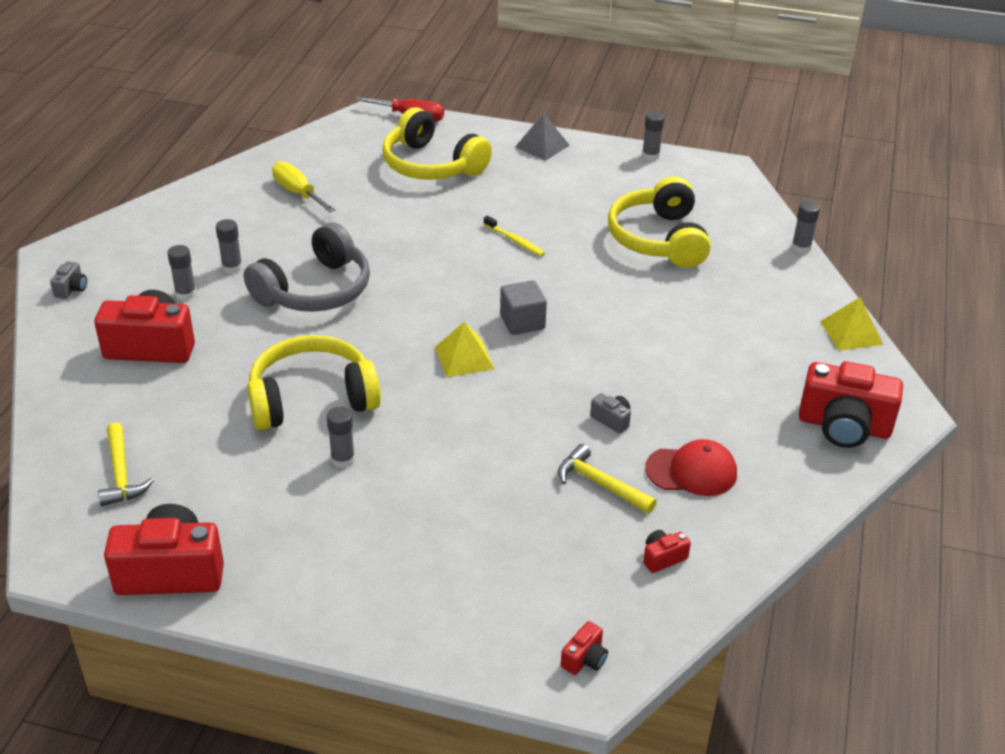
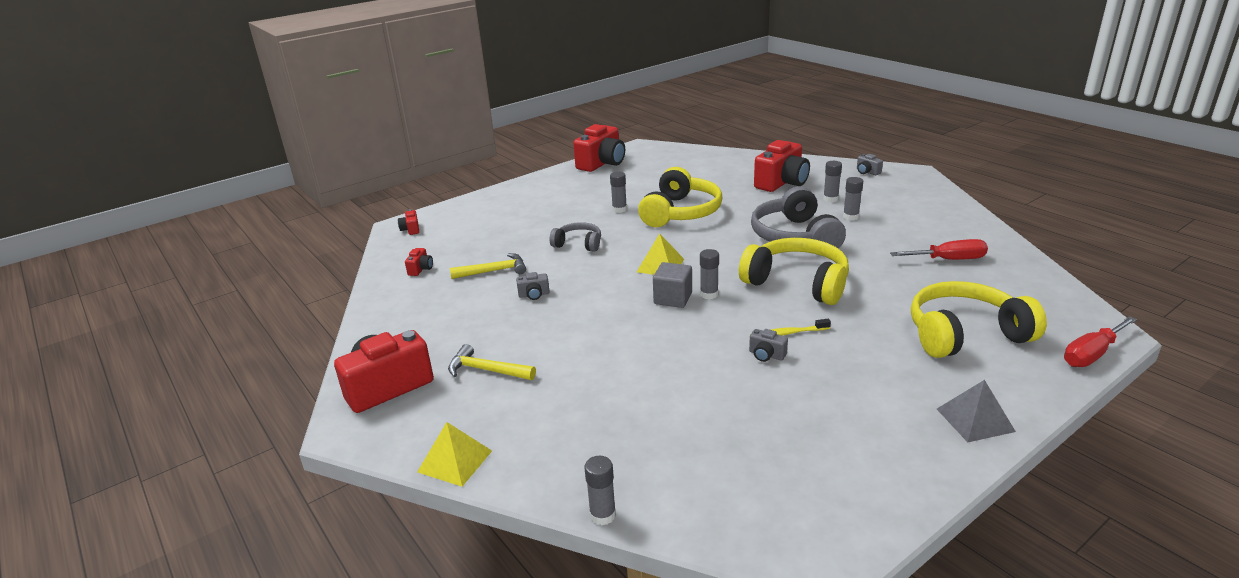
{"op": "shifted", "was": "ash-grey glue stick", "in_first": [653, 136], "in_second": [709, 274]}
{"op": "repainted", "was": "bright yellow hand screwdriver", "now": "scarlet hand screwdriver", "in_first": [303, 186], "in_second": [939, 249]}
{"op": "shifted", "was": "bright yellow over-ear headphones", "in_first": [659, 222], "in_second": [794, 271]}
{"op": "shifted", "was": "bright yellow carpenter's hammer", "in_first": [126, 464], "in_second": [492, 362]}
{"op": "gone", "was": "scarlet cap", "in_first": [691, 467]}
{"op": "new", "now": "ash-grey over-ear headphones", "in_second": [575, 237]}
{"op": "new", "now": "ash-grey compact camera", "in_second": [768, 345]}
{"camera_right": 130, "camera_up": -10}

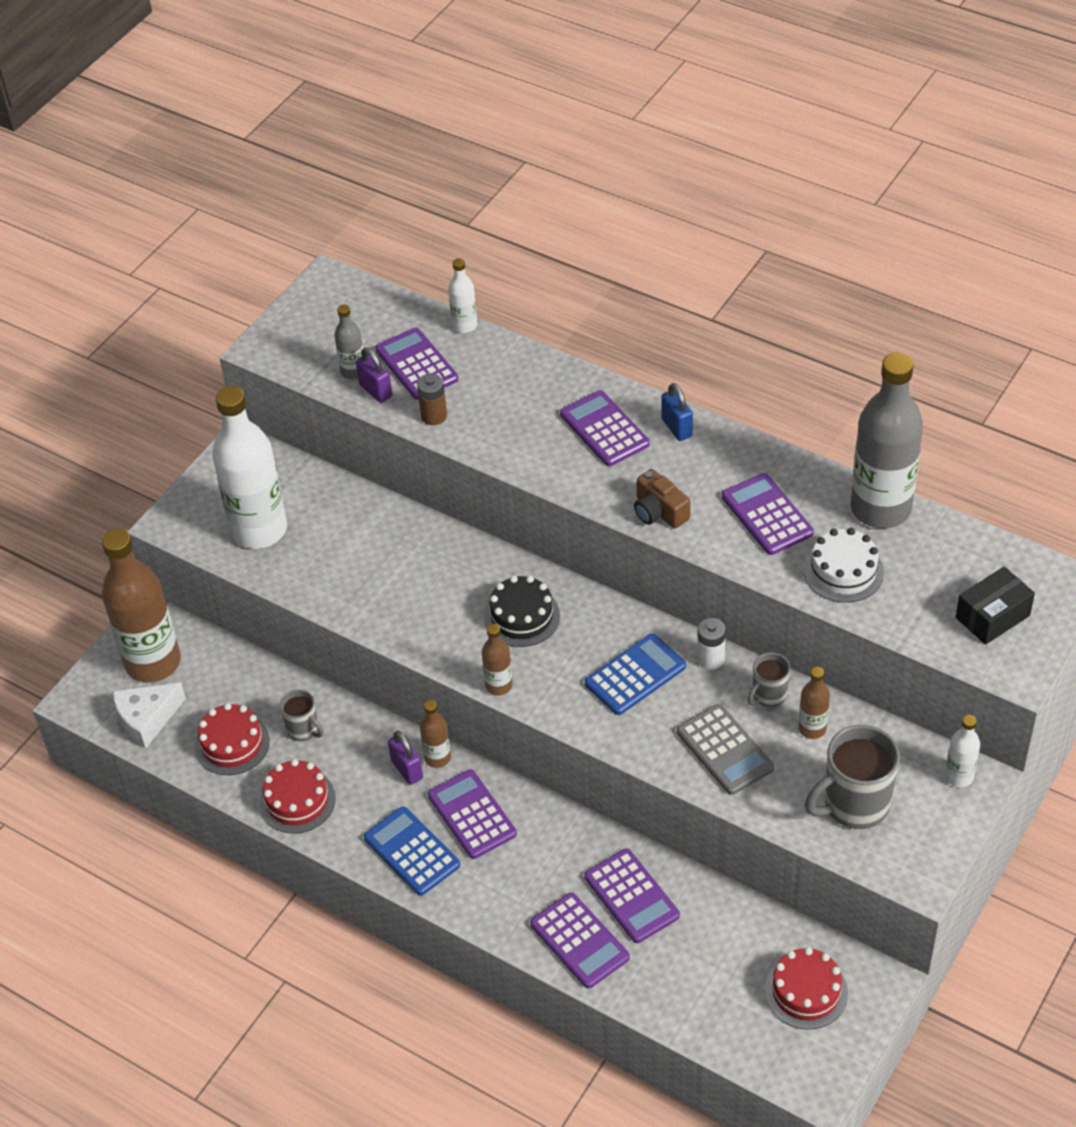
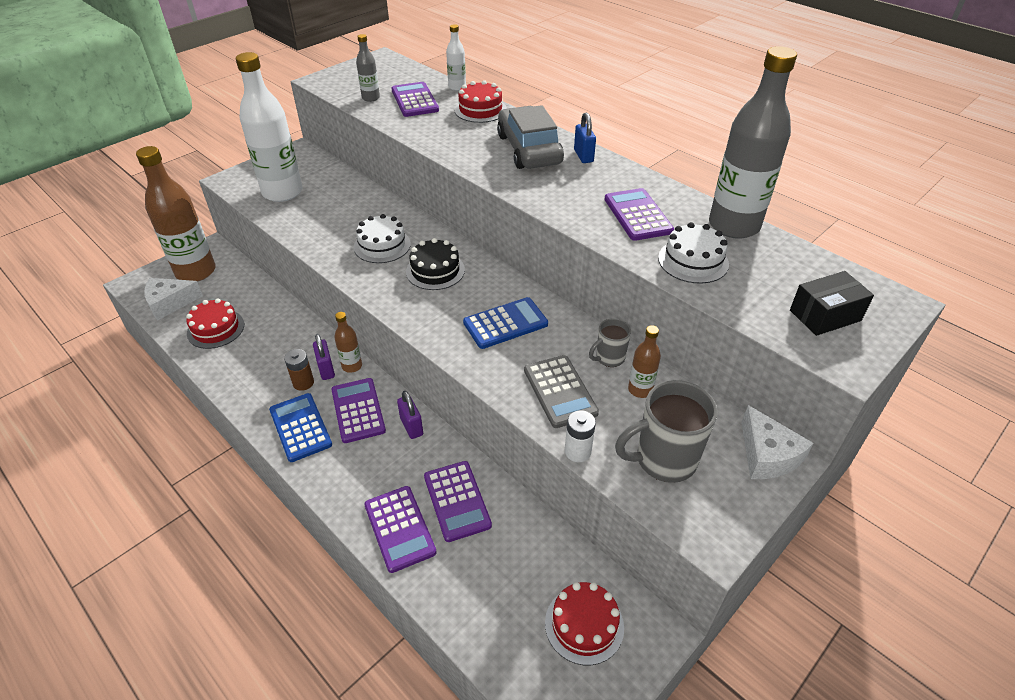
{"op": "shifted", "was": "purple small lock", "in_first": [374, 375], "in_second": [410, 415]}
{"op": "shifted", "was": "russet power cell", "in_first": [432, 399], "in_second": [299, 370]}
{"op": "swapped", "was": "purple pocket calculator", "now": "ash-grey toy car", "in_first": [605, 428], "in_second": [530, 137]}
{"op": "gone", "was": "russet compact camera", "in_first": [662, 499]}
{"op": "shifted", "was": "snow-white power cell", "in_first": [711, 644], "in_second": [580, 436]}
{"op": "gone", "was": "russet bottle", "in_first": [497, 659]}
{"op": "gone", "was": "ash-grey mug", "in_first": [301, 715]}
{"op": "swapped", "was": "snow-white bottle", "now": "snow-white cheese wedge", "in_first": [962, 751], "in_second": [777, 442]}
{"op": "shifted", "was": "scarlet cake", "in_first": [297, 796], "in_second": [480, 101]}
{"op": "new", "now": "snow-white cake", "in_second": [382, 238]}
{"camera_right": 10, "camera_up": -5}

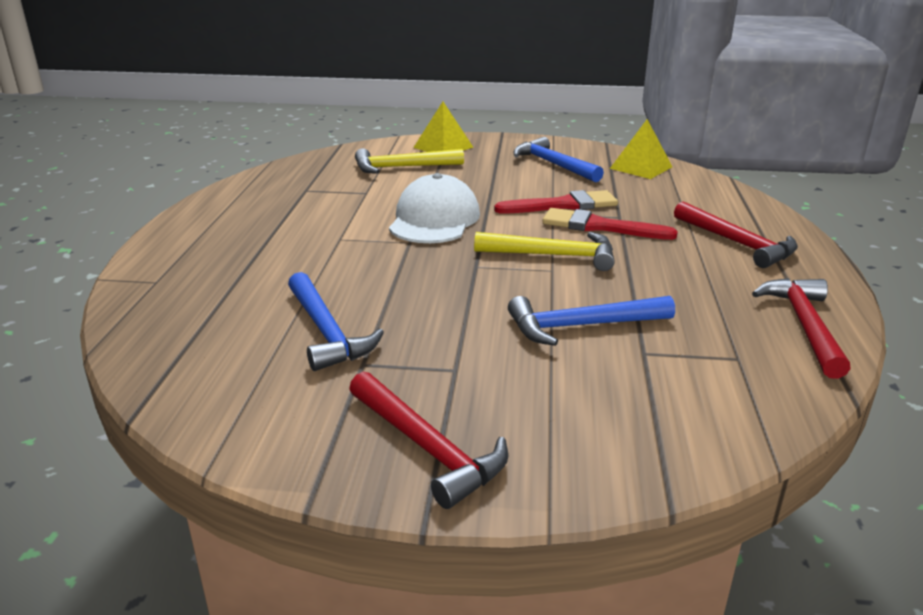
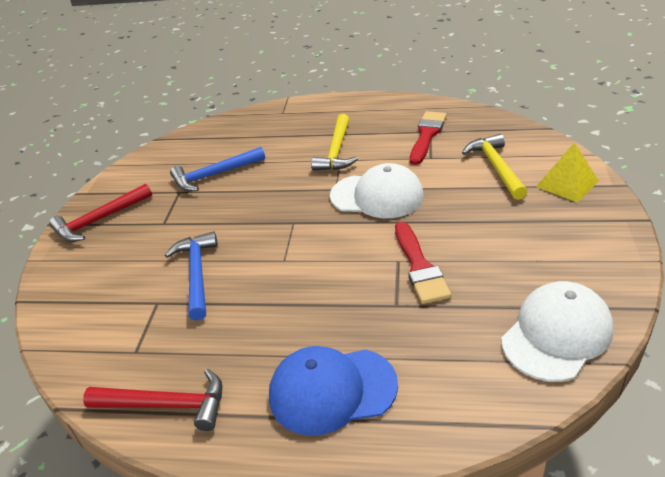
{"op": "swapped", "was": "bright yellow pyramid", "now": "snow-white cap", "in_first": [641, 149], "in_second": [557, 331]}
{"op": "gone", "was": "blue carpenter's hammer", "in_first": [558, 159]}
{"op": "swapped", "was": "scarlet carpenter's hammer", "now": "blue cap", "in_first": [736, 234], "in_second": [333, 391]}
{"op": "shifted", "was": "scarlet brush", "in_first": [610, 224], "in_second": [428, 138]}
{"op": "shifted", "was": "bright yellow carpenter's hammer", "in_first": [544, 251], "in_second": [334, 142]}
{"camera_right": 95, "camera_up": 10}

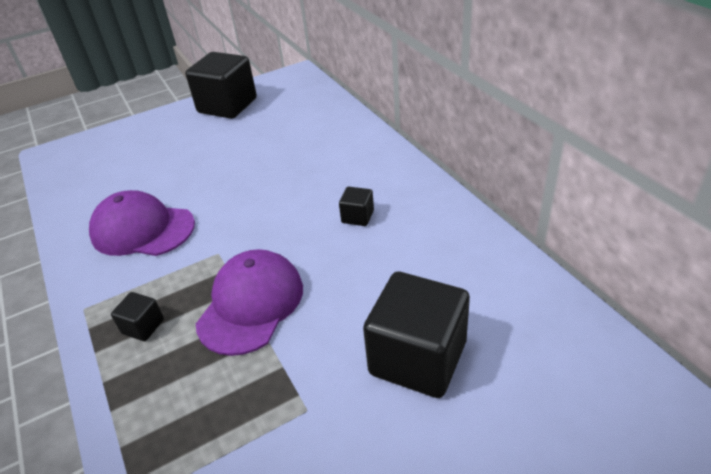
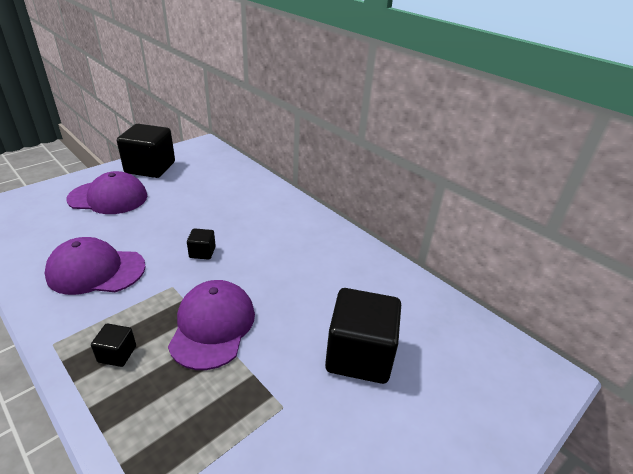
{"op": "shifted", "was": "jet-black block", "in_first": [356, 206], "in_second": [201, 244]}
{"op": "new", "now": "purple cap", "in_second": [106, 192]}
{"camera_right": -20, "camera_up": -5}

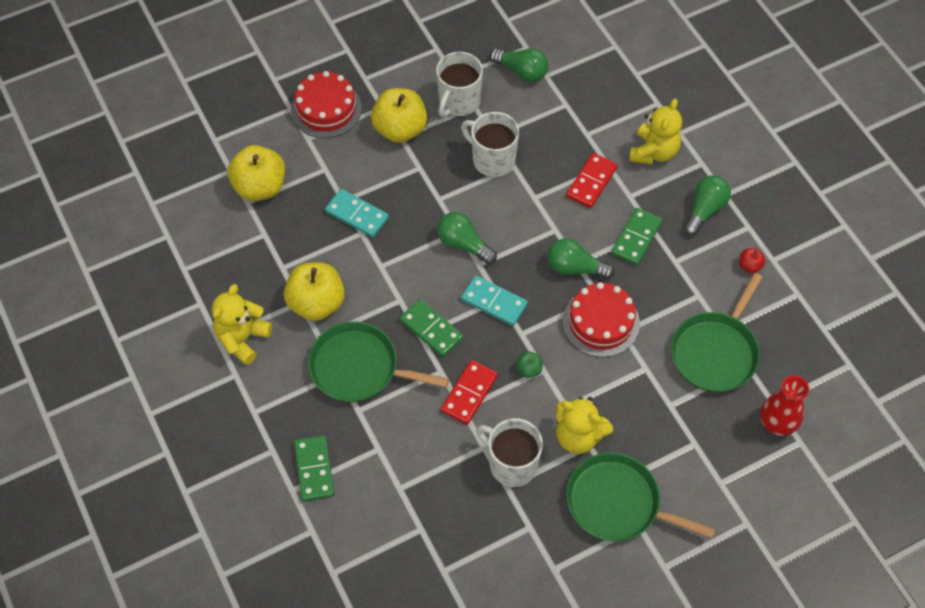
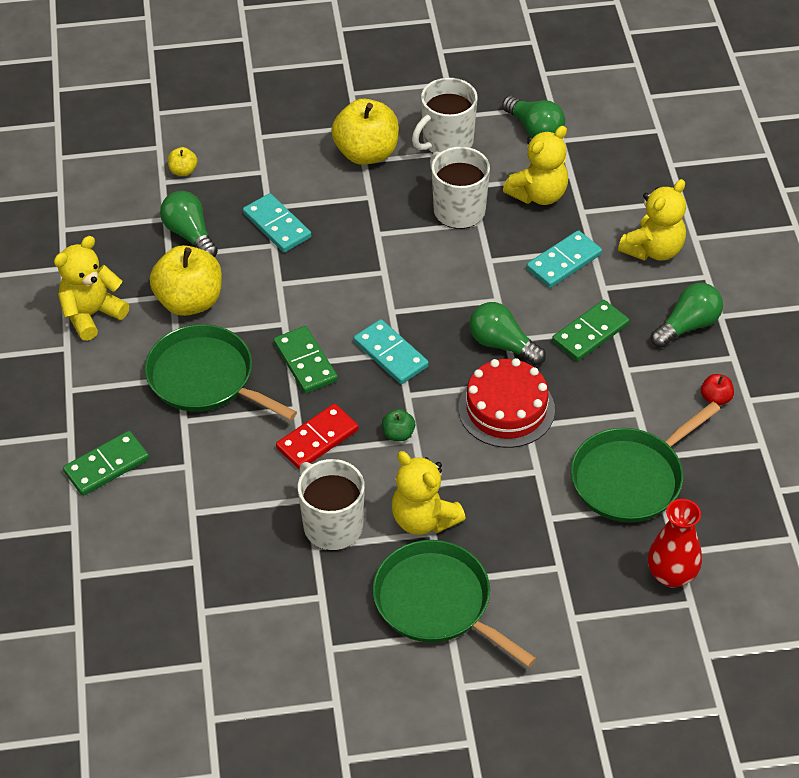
{"op": "gone", "was": "scarlet cake", "in_first": [326, 104]}
{"op": "scaled", "was": "bright yellow toy apple", "in_first": [256, 173], "in_second": [182, 161], "ratio": 0.44}
{"op": "repainted", "was": "scarlet domino", "now": "turquoise domino", "in_first": [592, 180], "in_second": [564, 259]}
{"op": "shifted", "was": "green light bulb", "in_first": [467, 238], "in_second": [189, 224]}
{"op": "rotated", "was": "green domino", "in_first": [314, 468], "in_second": [106, 463], "clockwise": 45}
{"op": "new", "now": "bright yellow teddy bear", "in_second": [535, 165]}
{"camera_right": 20, "camera_up": -10}

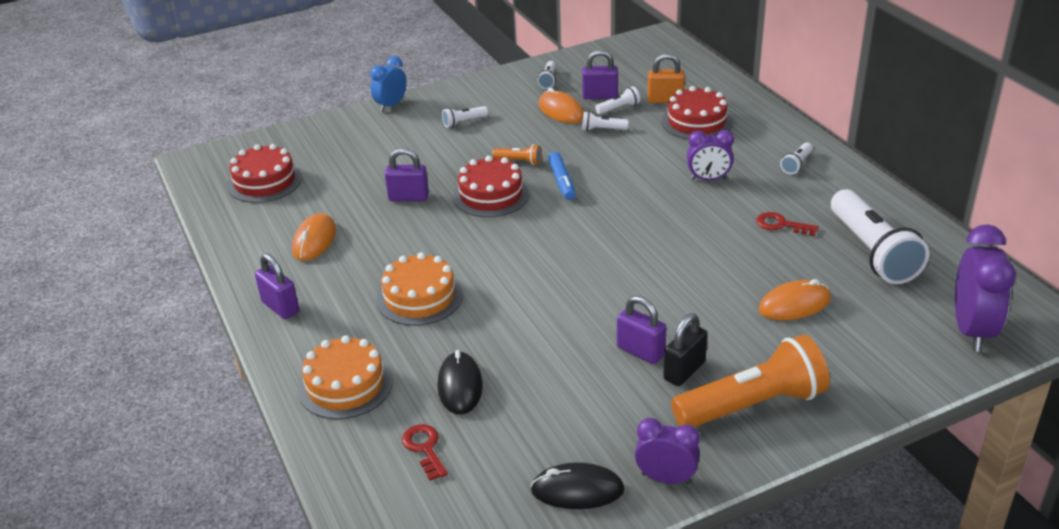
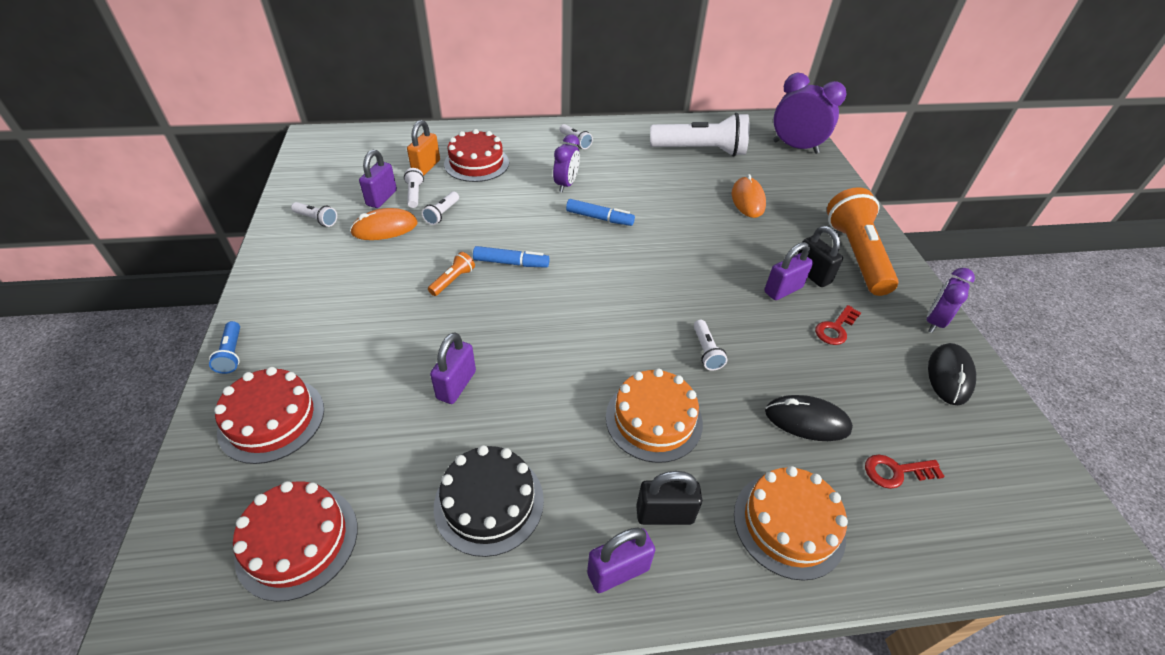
{"op": "swapped", "was": "blue clock", "now": "blue torch", "in_first": [388, 84], "in_second": [224, 347]}
{"op": "shifted", "was": "snow-white torch", "in_first": [465, 116], "in_second": [711, 345]}
{"op": "shifted", "was": "scarlet cake", "in_first": [491, 186], "in_second": [269, 415]}
{"op": "shifted", "was": "scarlet door key", "in_first": [787, 224], "in_second": [838, 325]}
{"op": "swapped", "was": "bright orange PC mouse", "now": "jet-black cake", "in_first": [314, 237], "in_second": [489, 501]}
{"op": "new", "now": "blue felt pen", "in_second": [600, 212]}
{"op": "new", "now": "jet-black small lock", "in_second": [669, 498]}
{"camera_right": -75, "camera_up": 10}

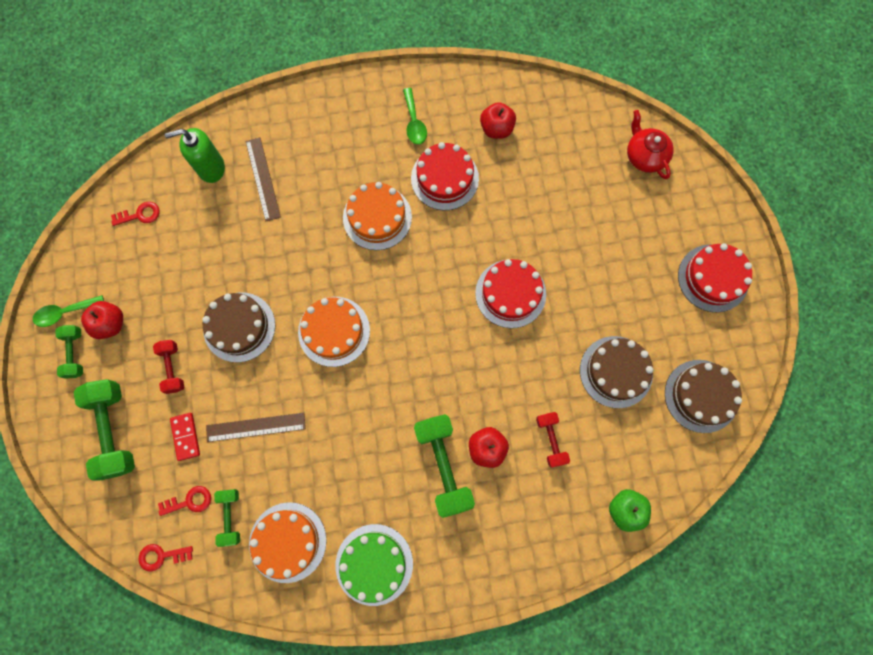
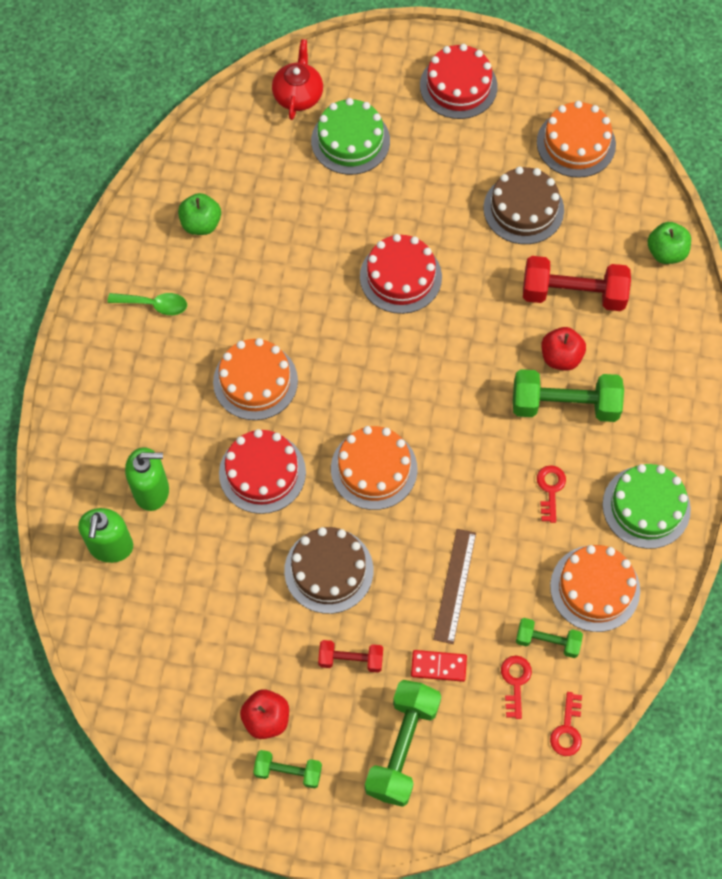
{"op": "repainted", "was": "scarlet toy apple", "now": "green toy apple", "in_first": [498, 120], "in_second": [199, 214]}
{"op": "rotated", "was": "scarlet tea pot", "in_first": [650, 144], "in_second": [297, 79], "clockwise": 105}
{"op": "swapped", "was": "russet straightedge", "now": "green pump bottle", "in_first": [263, 179], "in_second": [147, 479]}
{"op": "shifted", "was": "scarlet cake", "in_first": [445, 176], "in_second": [262, 471]}
{"op": "shifted", "was": "scarlet door key", "in_first": [135, 214], "in_second": [551, 494]}
{"op": "gone", "was": "green teaspoon", "in_first": [68, 311]}
{"op": "repainted", "was": "russet cake", "now": "bright orange cake", "in_first": [703, 396], "in_second": [576, 139]}
{"op": "rotated", "was": "green hand weight", "in_first": [104, 430], "in_second": [403, 743], "clockwise": -75}
{"op": "scaled", "was": "scarlet hand weight", "in_first": [553, 440], "in_second": [577, 283], "ratio": 1.79}
{"op": "new", "now": "green cake", "in_second": [350, 136]}
{"camera_right": -70, "camera_up": -10}

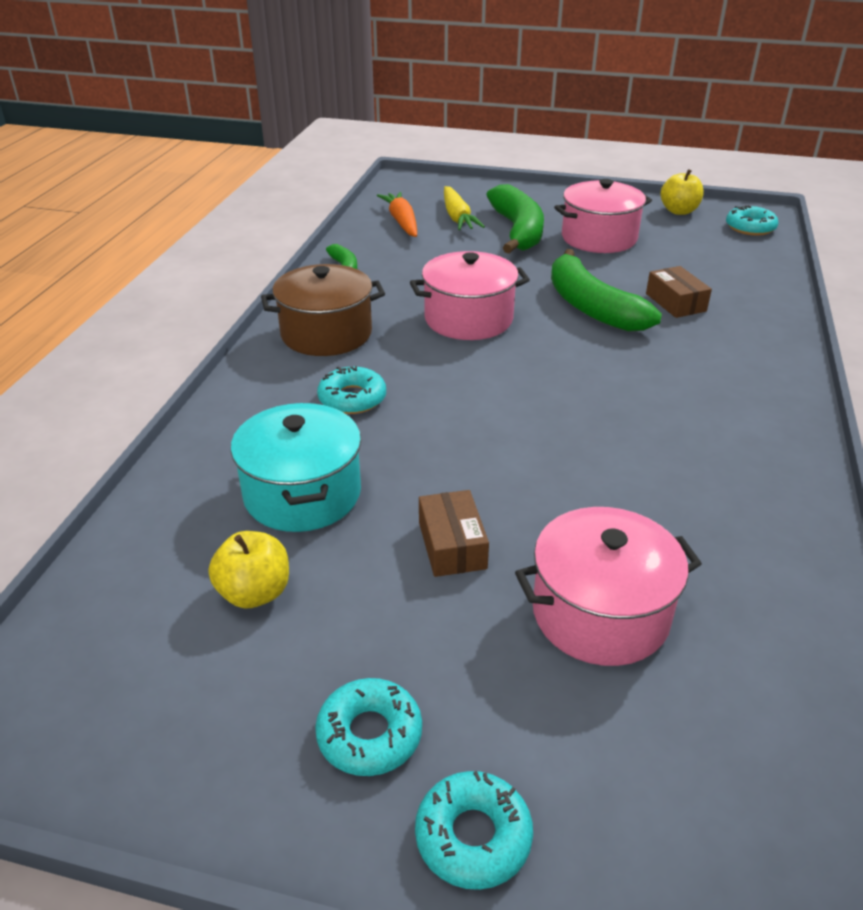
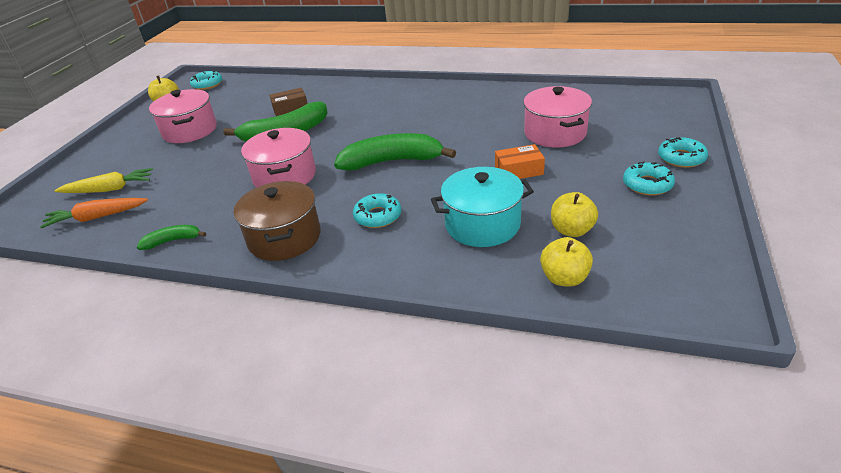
{"op": "shifted", "was": "green banana", "in_first": [515, 218], "in_second": [395, 152]}
{"op": "repainted", "was": "russet package", "now": "bright orange package", "in_first": [454, 533], "in_second": [520, 161]}
{"op": "new", "now": "bright yellow toy apple", "in_second": [566, 261]}
{"camera_right": -85, "camera_up": 0}

